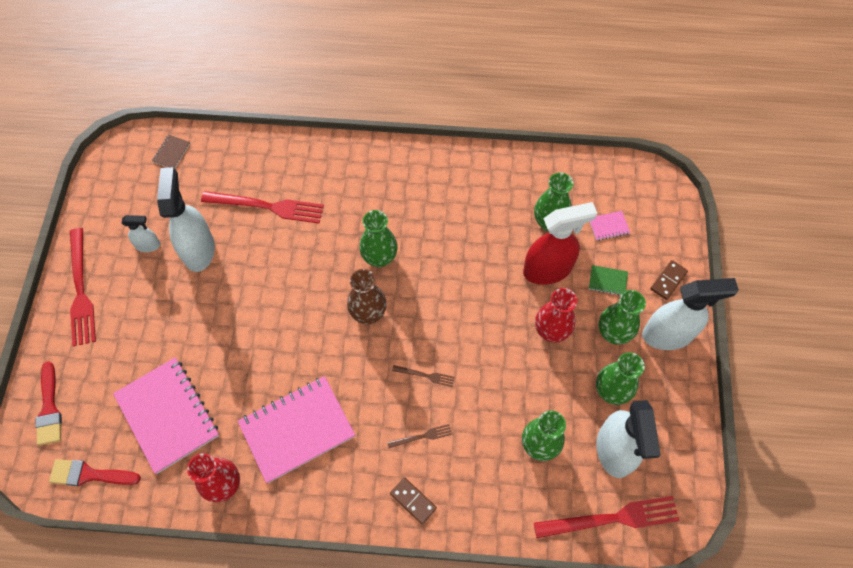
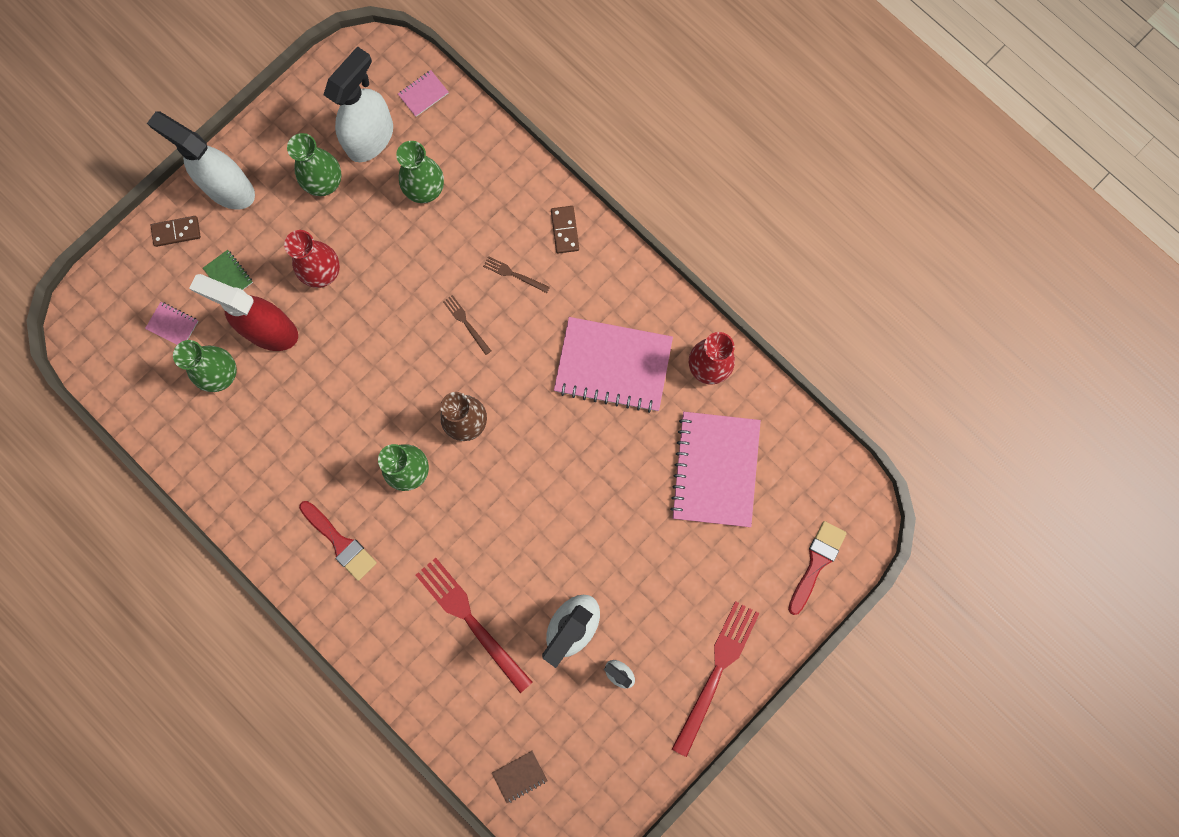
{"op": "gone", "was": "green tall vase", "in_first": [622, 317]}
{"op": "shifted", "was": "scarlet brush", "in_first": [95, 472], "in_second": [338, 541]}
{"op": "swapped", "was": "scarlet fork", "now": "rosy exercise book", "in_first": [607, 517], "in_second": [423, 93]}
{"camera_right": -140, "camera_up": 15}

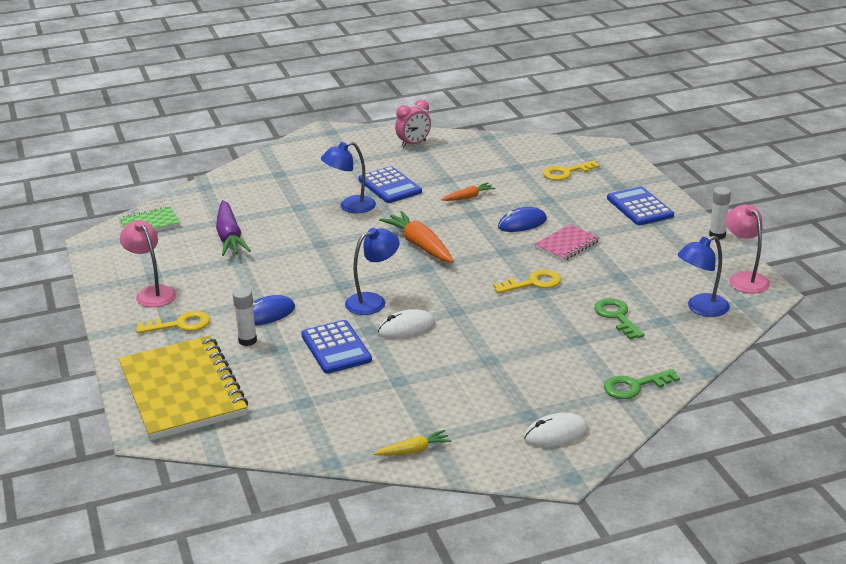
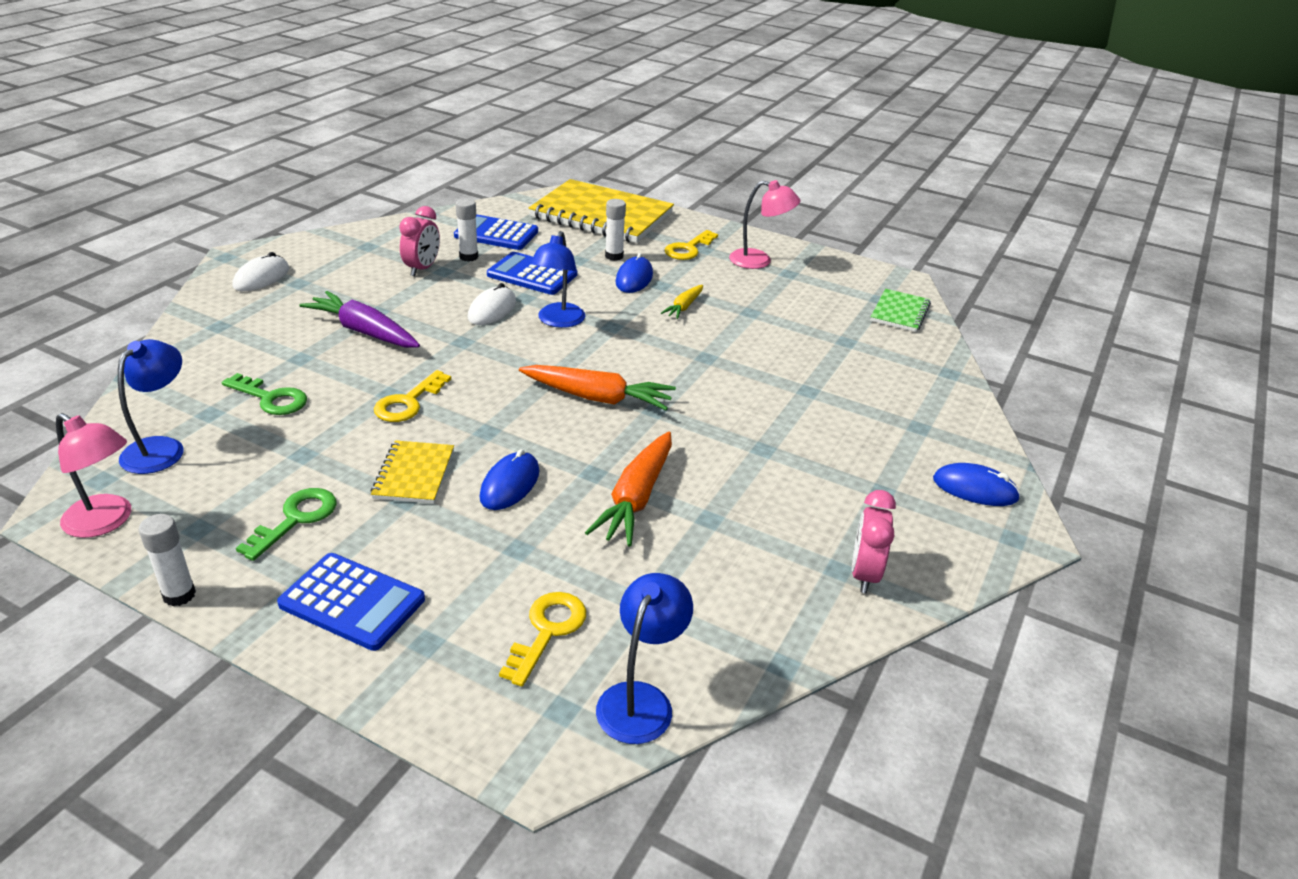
{"op": "shifted", "was": "blue desk lamp", "in_first": [348, 177], "in_second": [644, 658]}
{"op": "shifted", "was": "blue pocket calculator", "in_first": [390, 184], "in_second": [496, 232]}
{"op": "scaled", "was": "bright orange carrot", "in_first": [468, 192], "in_second": [628, 489], "ratio": 1.82}
{"op": "shifted", "was": "purple carrot", "in_first": [233, 228], "in_second": [359, 319]}
{"op": "repainted", "was": "rosy exercise book", "now": "bright yellow exercise book", "in_first": [567, 242], "in_second": [412, 472]}
{"op": "shifted", "was": "green door key", "in_first": [642, 384], "in_second": [286, 524]}
{"op": "shifted", "was": "bright yellow carrot", "in_first": [413, 443], "in_second": [682, 302]}
{"op": "new", "now": "snow-white glue stick", "in_second": [466, 230]}
{"op": "new", "now": "rosy clock", "in_second": [419, 241]}
{"op": "new", "now": "blue PC mouse", "in_second": [976, 484]}
{"camera_right": 135, "camera_up": 5}

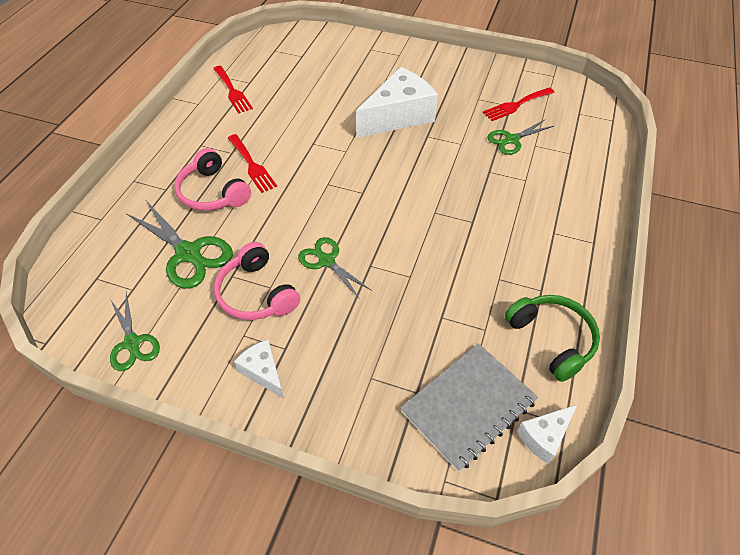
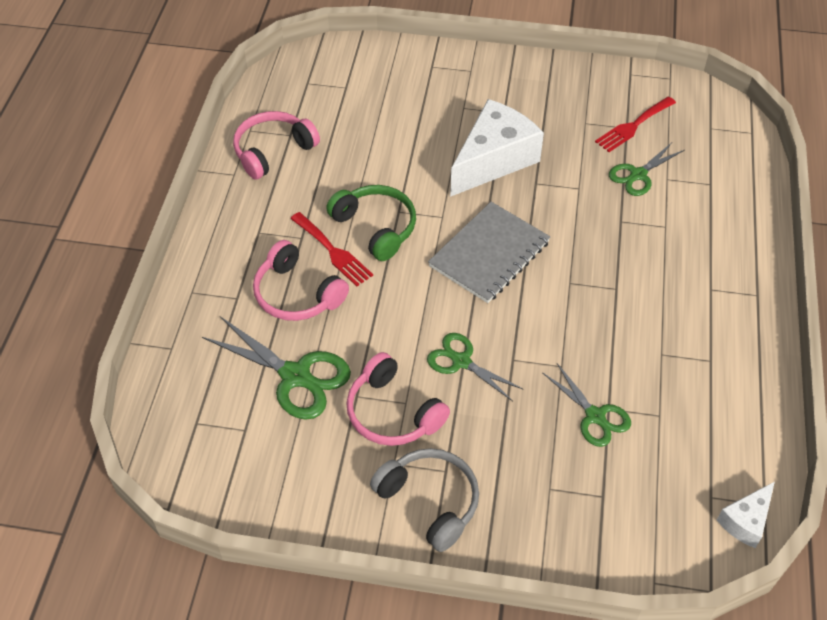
{"op": "swapped", "was": "scarlet fork", "now": "rosy over-ear headphones", "in_first": [233, 90], "in_second": [276, 145]}
{"op": "shifted", "was": "green scissors", "in_first": [135, 332], "in_second": [586, 405]}
{"op": "shifted", "was": "green over-ear headphones", "in_first": [552, 338], "in_second": [371, 223]}
{"op": "swapped", "was": "snow-white cheese wedge", "now": "ash-grey over-ear headphones", "in_first": [259, 369], "in_second": [424, 500]}
{"op": "shifted", "was": "ash-grey exercise book", "in_first": [469, 407], "in_second": [489, 252]}
{"camera_right": -10, "camera_up": 0}

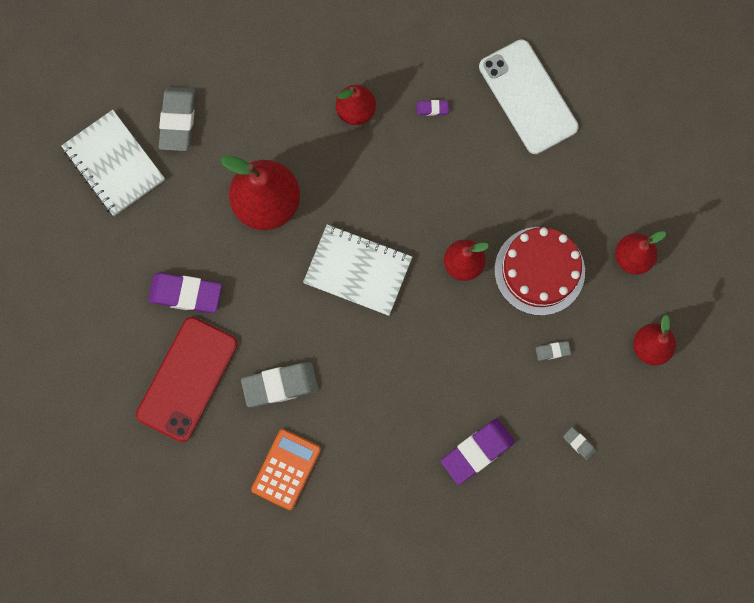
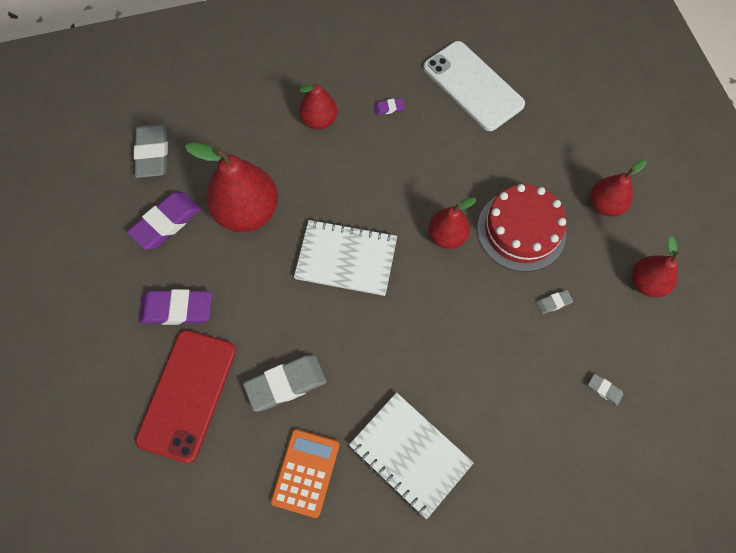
{"op": "shifted", "was": "snow-white exercise book", "in_first": [113, 163], "in_second": [411, 455]}
{"op": "shifted", "was": "purple eraser", "in_first": [478, 452], "in_second": [164, 221]}
{"camera_right": -10, "camera_up": -10}

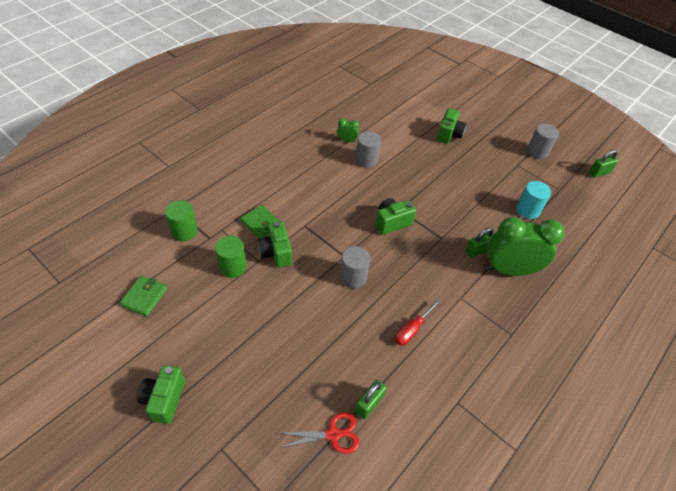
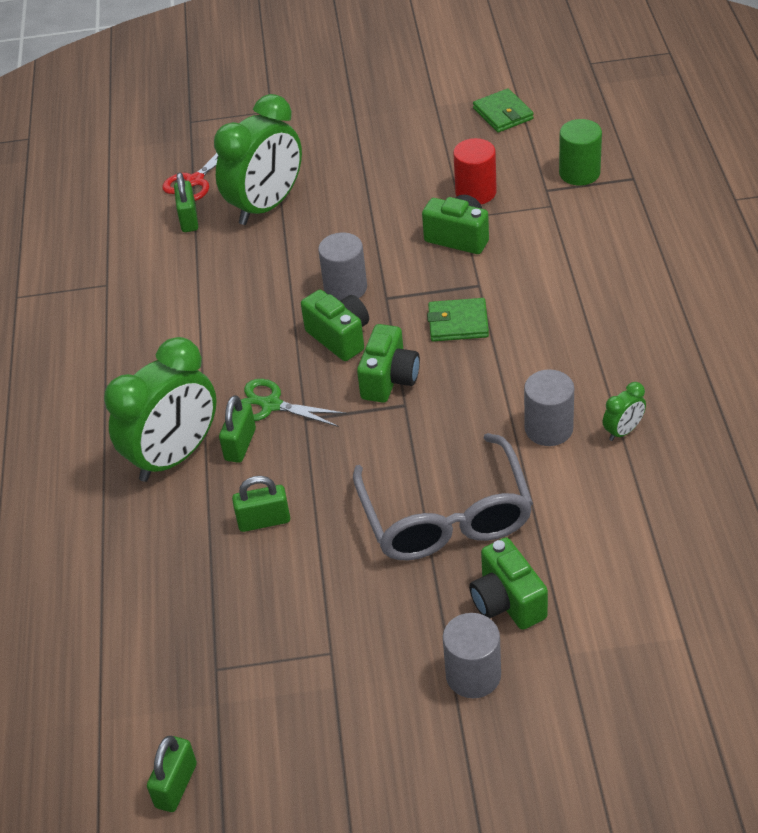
{"op": "shifted", "was": "ash-grey solid cylinder", "in_first": [543, 141], "in_second": [472, 655]}
{"op": "gone", "was": "turquoise solid cylinder", "in_first": [533, 200]}
{"op": "shifted", "was": "green wallet", "in_first": [260, 221], "in_second": [458, 319]}
{"op": "repainted", "was": "green solid cylinder", "now": "scarlet solid cylinder", "in_first": [231, 257], "in_second": [475, 171]}
{"op": "gone", "was": "scarlet hand screwdriver", "in_first": [418, 322]}
{"op": "shifted", "was": "green compact camera", "in_first": [161, 394], "in_second": [335, 325]}
{"op": "new", "now": "green clock", "in_second": [258, 159]}
{"op": "new", "now": "green scissors", "in_second": [293, 403]}
{"op": "new", "now": "ash-grey spectacles", "in_second": [443, 496]}
{"op": "new", "now": "green small lock", "in_second": [261, 504]}
{"camera_right": 140, "camera_up": -5}

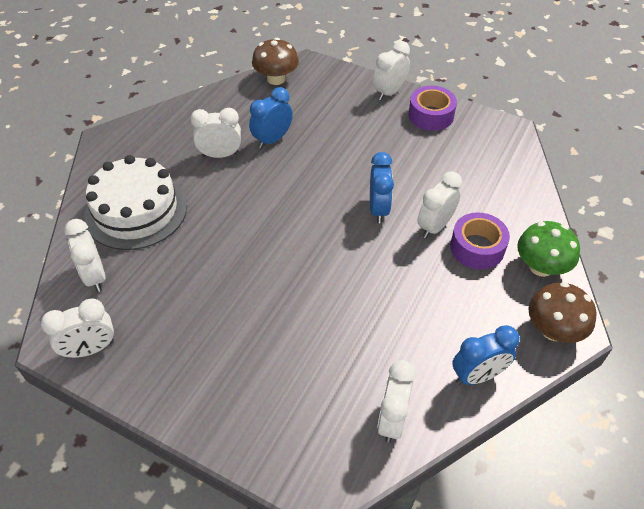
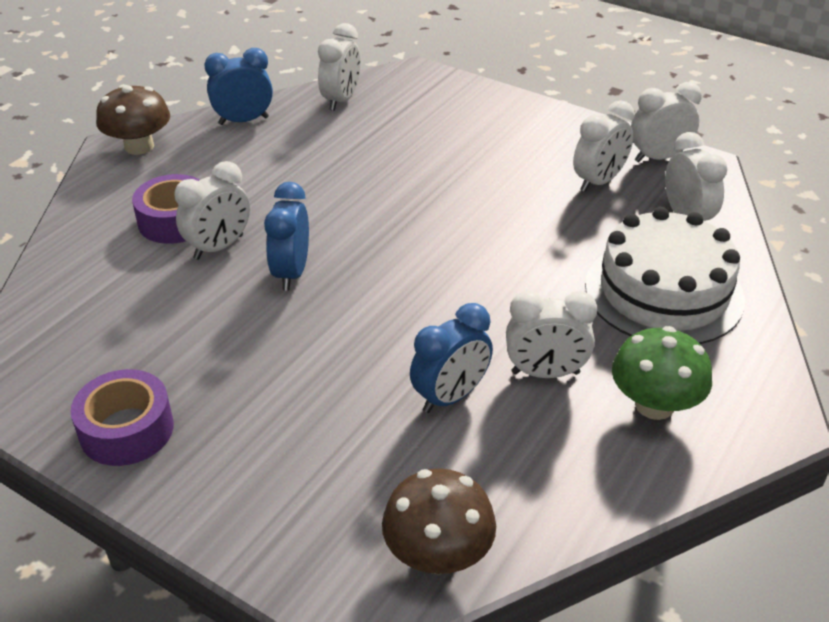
{"op": "shifted", "was": "snow-white clock", "in_first": [391, 70], "in_second": [604, 146]}
{"op": "shifted", "was": "green toadstool", "in_first": [548, 249], "in_second": [662, 373]}
{"camera_right": -175, "camera_up": -10}

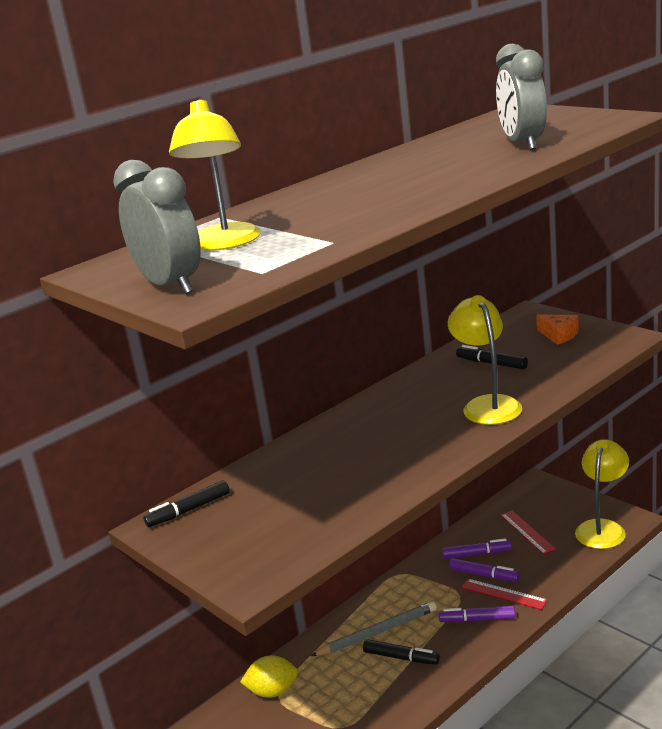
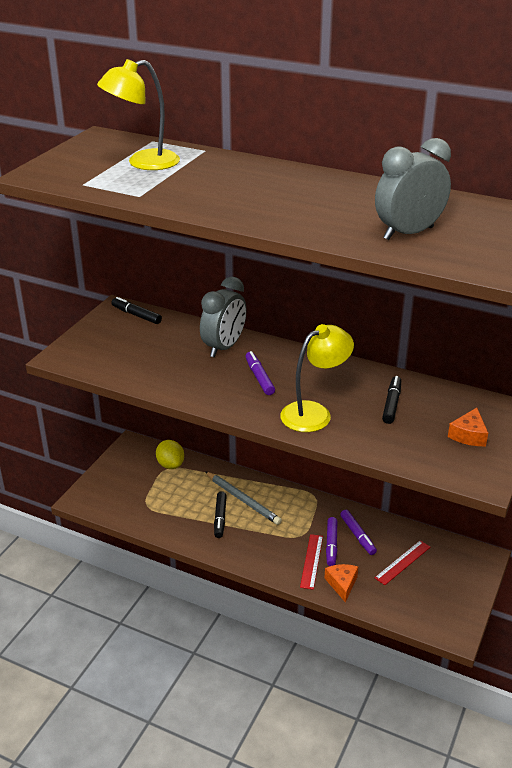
{"op": "shifted", "was": "ash-grey clock", "in_first": [157, 227], "in_second": [223, 317]}
{"op": "gone", "was": "bright yellow desk lamp", "in_first": [602, 494]}
{"op": "shifted", "was": "purple felt pen", "in_first": [477, 614], "in_second": [260, 373]}
{"op": "new", "now": "bright orange cheese wedge", "in_second": [341, 583]}
{"camera_right": 65, "camera_up": 10}

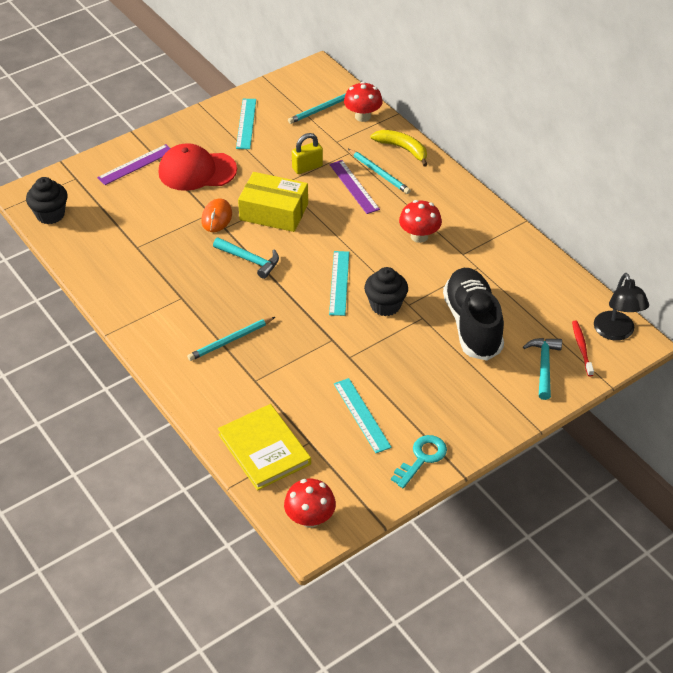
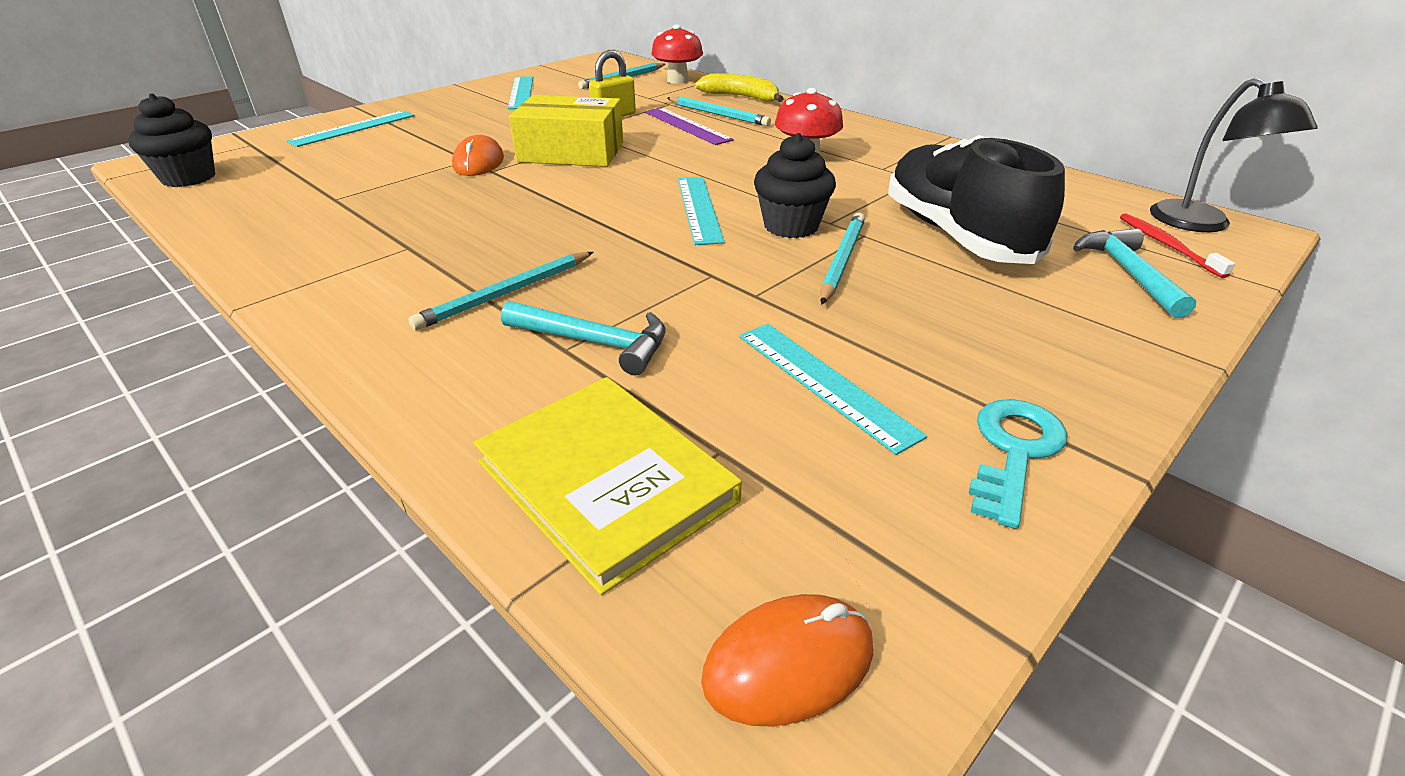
{"op": "gone", "was": "scarlet cap", "in_first": [198, 167]}
{"op": "repainted", "was": "purple straightedge", "now": "turquoise straightedge", "in_first": [134, 164], "in_second": [350, 129]}
{"op": "shifted", "was": "turquoise carpenter's hammer", "in_first": [246, 258], "in_second": [583, 338]}
{"op": "swapped", "was": "scarlet toadstool", "now": "bright orange PC mouse", "in_first": [310, 503], "in_second": [787, 660]}
{"op": "new", "now": "turquoise lead pencil", "in_second": [842, 258]}
{"camera_right": -10, "camera_up": -10}

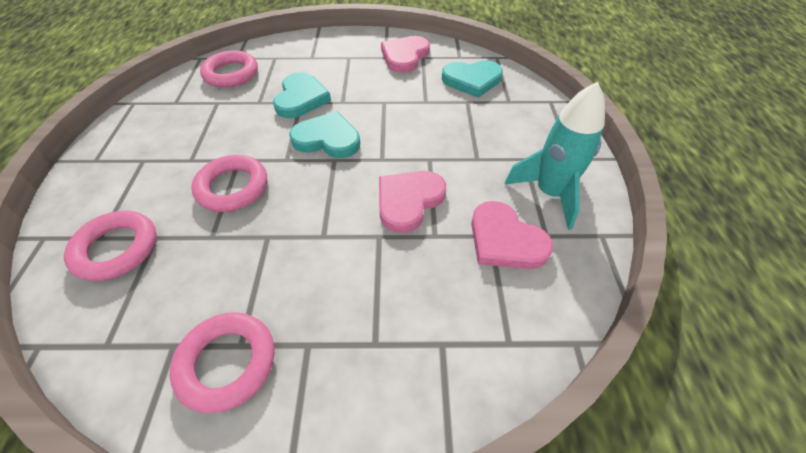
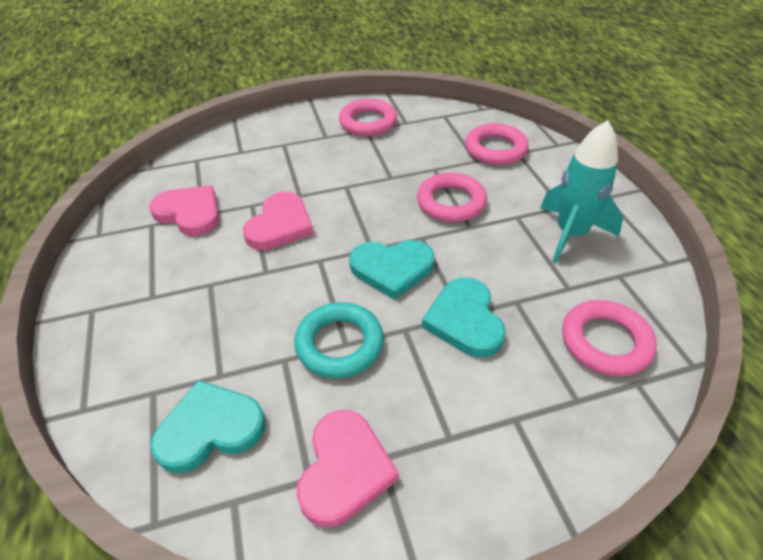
{"op": "shifted", "was": "turquoise spaceship", "in_first": [554, 156], "in_second": [581, 191]}
{"op": "new", "now": "turquoise ring", "in_second": [339, 340]}
{"camera_right": 165, "camera_up": -5}

